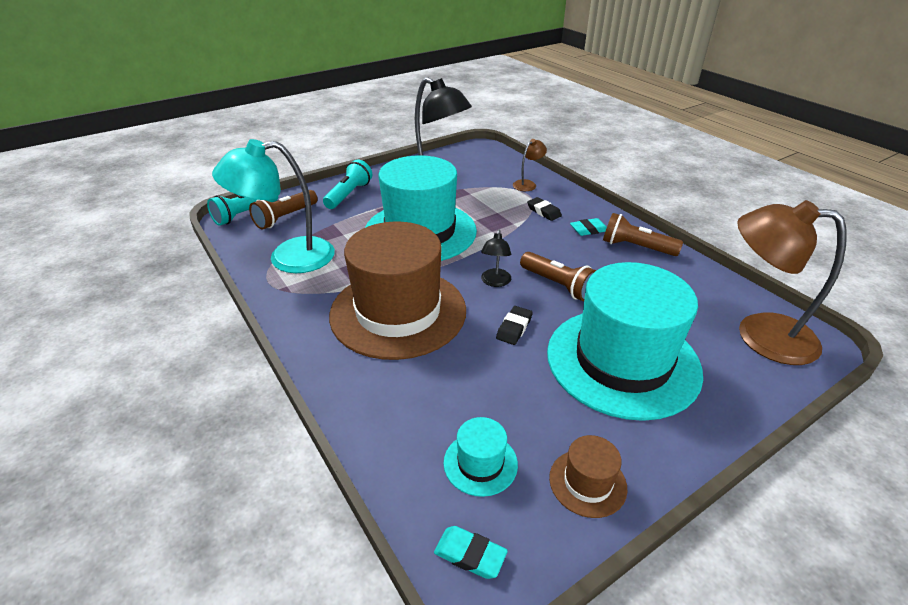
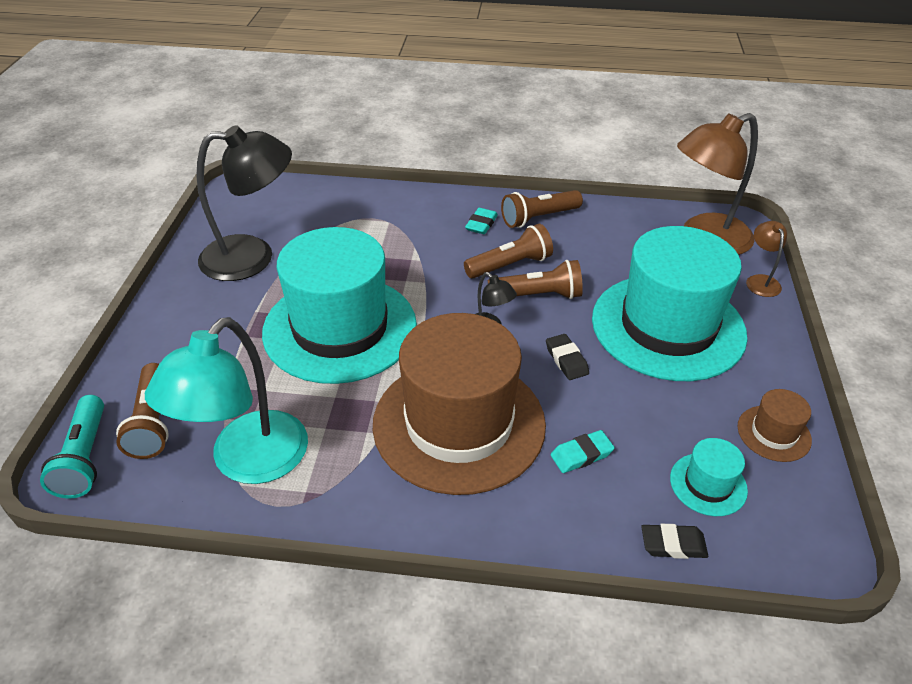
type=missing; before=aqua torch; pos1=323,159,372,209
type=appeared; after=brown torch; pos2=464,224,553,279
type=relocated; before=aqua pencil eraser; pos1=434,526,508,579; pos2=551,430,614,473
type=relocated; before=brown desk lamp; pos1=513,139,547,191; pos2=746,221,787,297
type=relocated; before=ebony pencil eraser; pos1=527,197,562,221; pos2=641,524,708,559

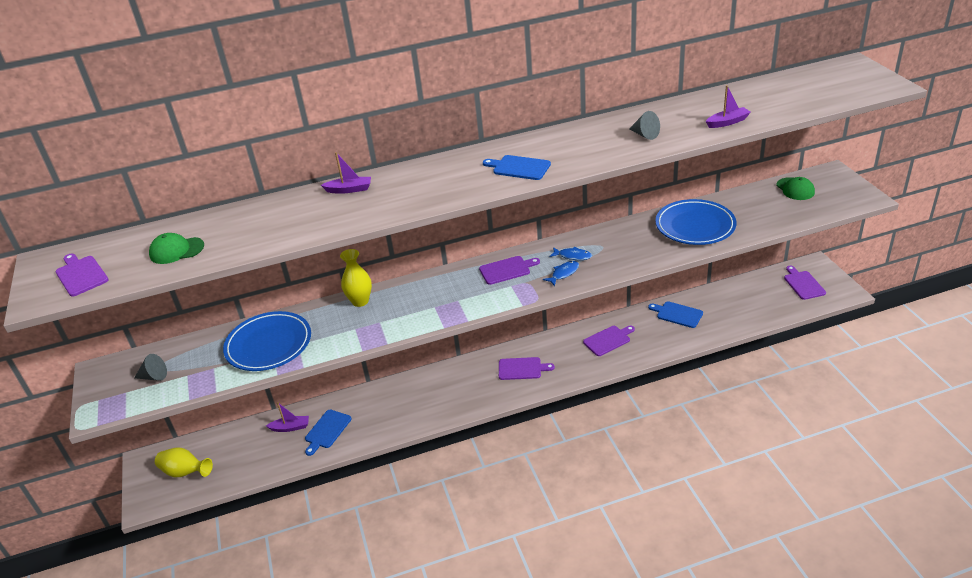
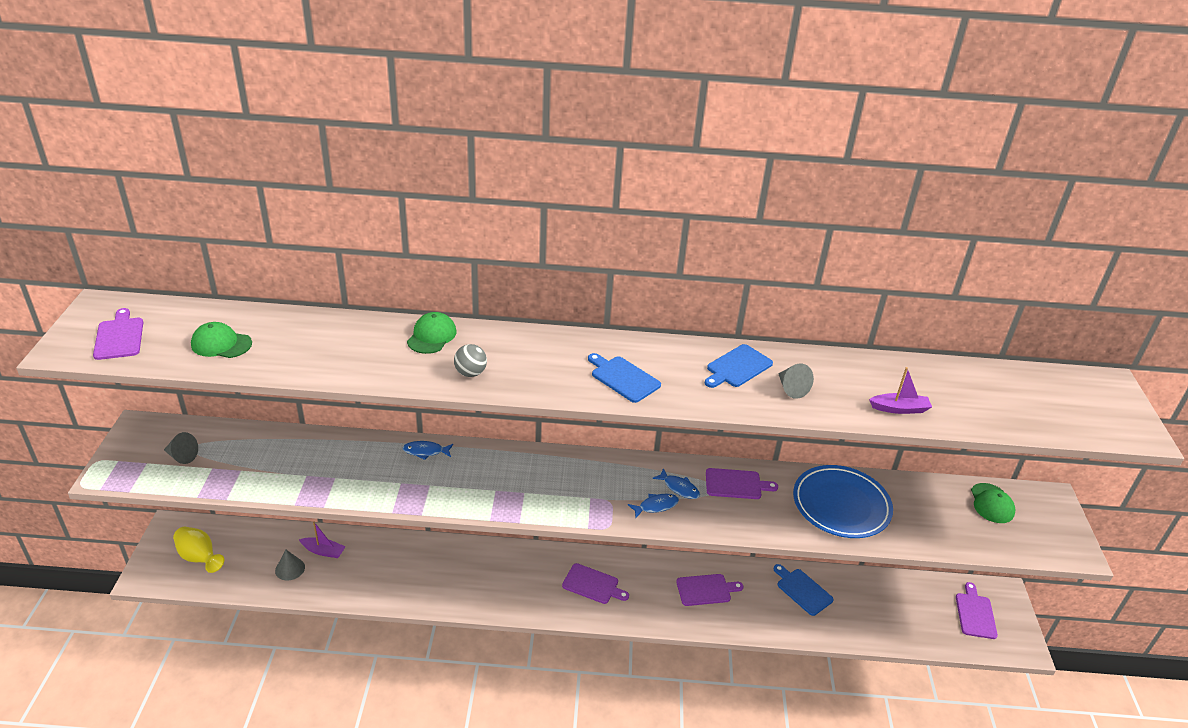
type=missing; before=blue plate; pos1=223,311,311,371
type=appeared; after=grey cone; pos2=275,550,305,581
type=appeared; after=grey sphere; pos2=454,344,487,377
type=relocated; before=blue chopping board; pos1=305,410,352,456; pos2=705,344,773,388
type=relocated; before=purple chopping board; pos1=479,256,540,285; pos2=706,468,778,499
type=exchanged; before=purple toy boat; after=leaf-green baseball cap; pos1=321,152,371,194; pos2=407,312,457,354
type=exchanged; before=bright yellow tall vase; after=blue fish; pos1=340,249,372,307; pos2=403,441,453,460

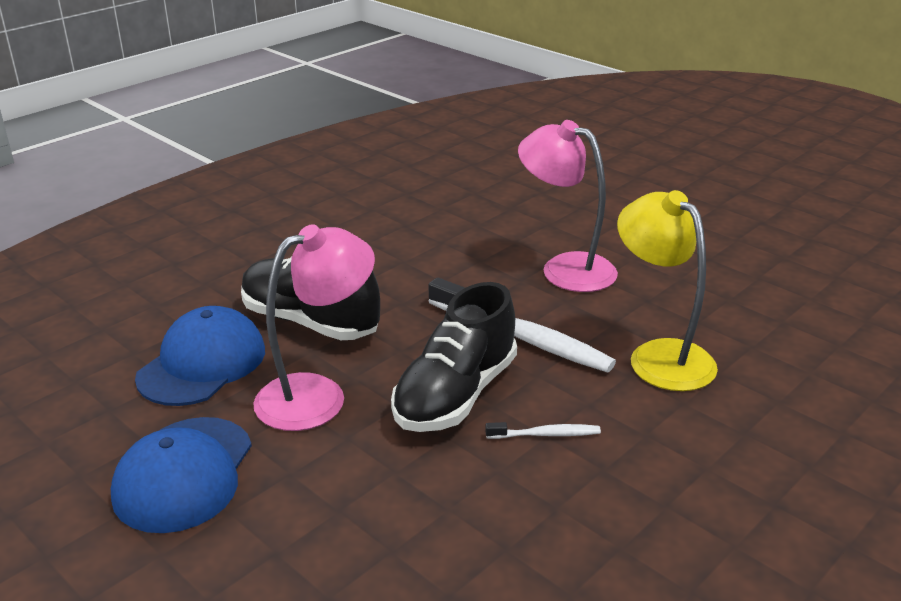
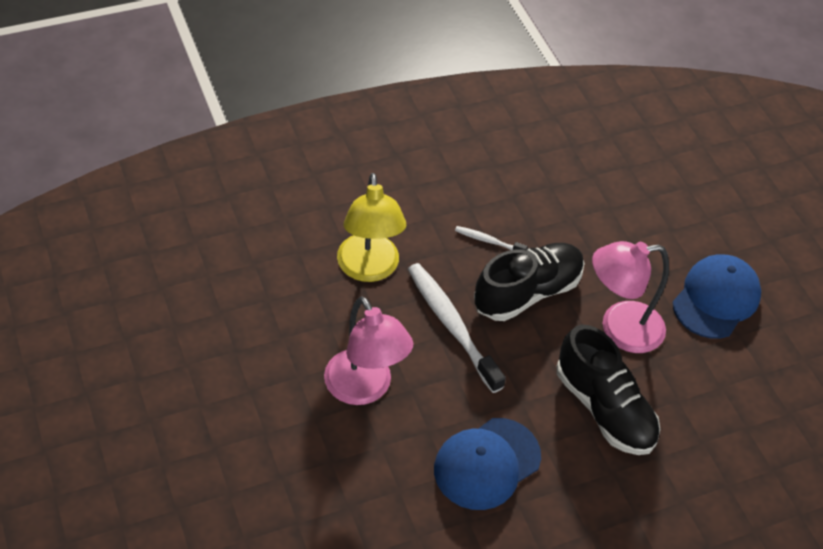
type=relocated; before=blue baseball cap; pos1=135,306,265,406; pos2=434,418,541,510

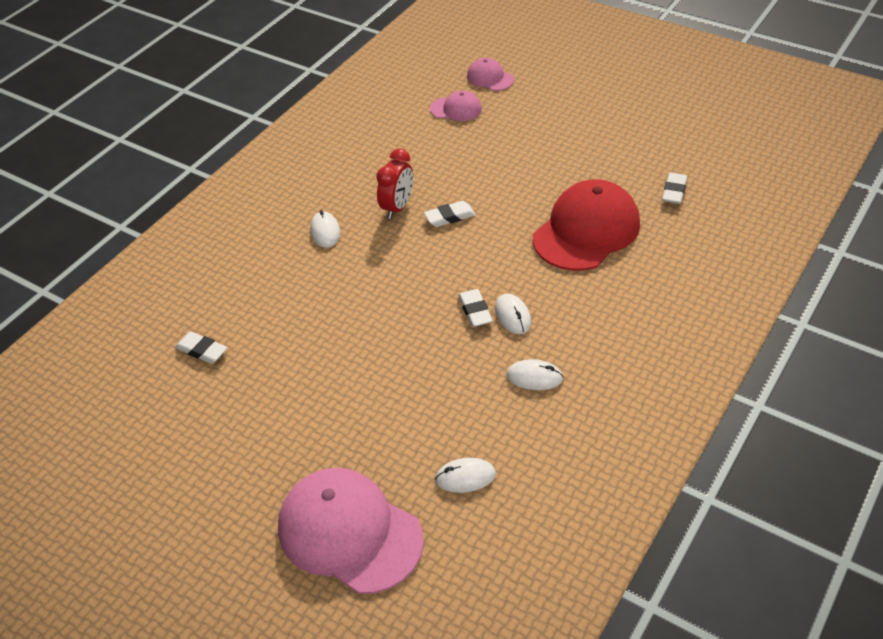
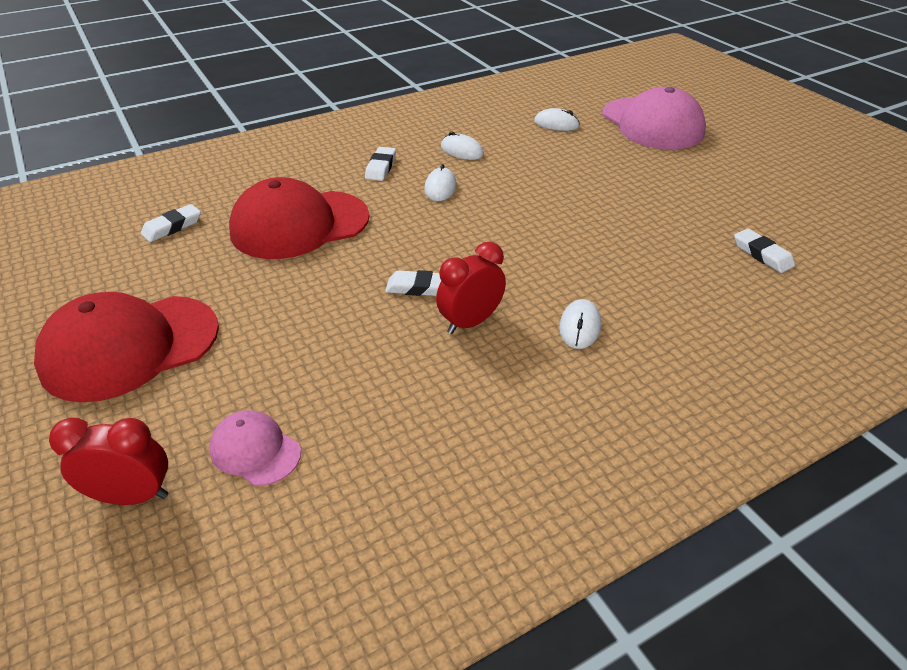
type=appeared; after=red baseball cap; pos2=34,292,219,402
type=relocated; before=snow-white pencil eraser; pos1=458,289,493,327; pos2=365,147,396,181
type=exchanged; before=rose-pink baseball cap; after=red bedside clock; pos1=467,58,514,91; pos2=49,418,168,505

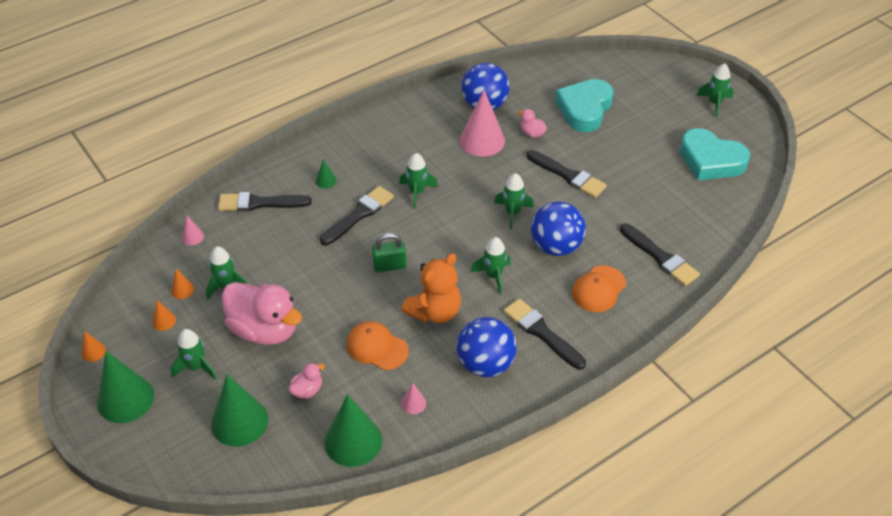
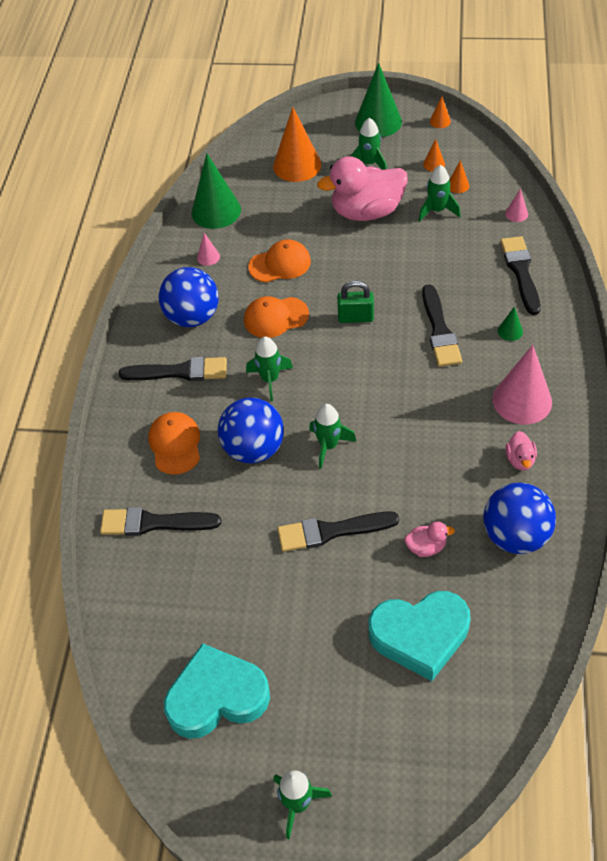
type=missing; before=leaf-green spaceship; pos1=399,153,438,209
type=relocated; before=rose-pink toy duck; pos1=289,363,325,399; pos2=505,431,537,471
type=relocated; before=rose-pink cone; pos1=460,90,505,156; pos2=492,345,552,424
type=exchanged; before=orange-coloured teddy bear; after=orange-coloured baseball cap; pos1=402,253,461,323; pos2=244,296,309,338
type=colour; before=leaf-green cone; after=orange-coloured cone; pos1=211,374,268,447; pos2=273,107,321,182
type=spun; before=ebony paint brush; pos1=218,192,312,212; pos2=500,236,541,315; turn=-45
type=spun; before=leaf-green small lock; pos1=372,233,407,272; pos2=337,280,374,323; turn=60
type=spun; before=aqua love heart; pos1=555,79,614,132; pos2=368,591,470,681; turn=105

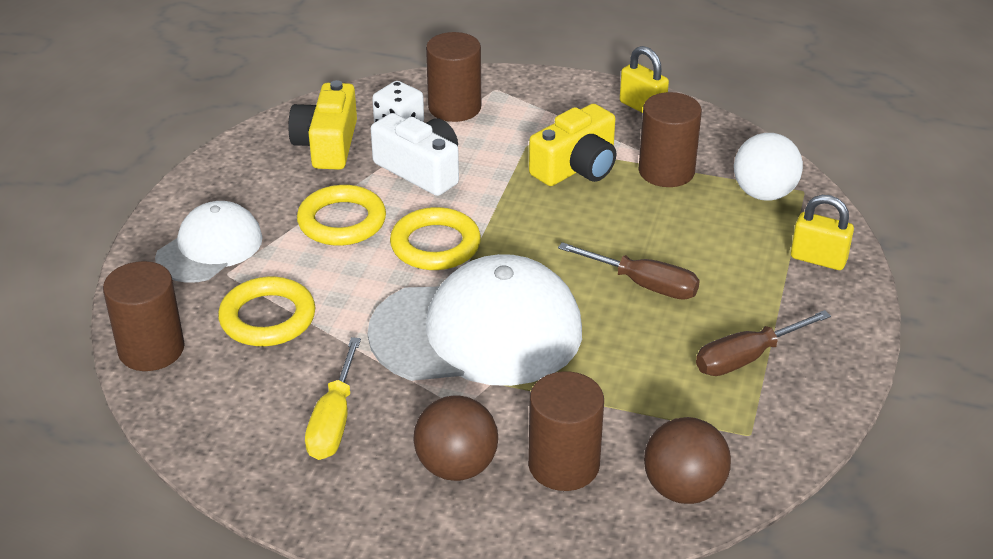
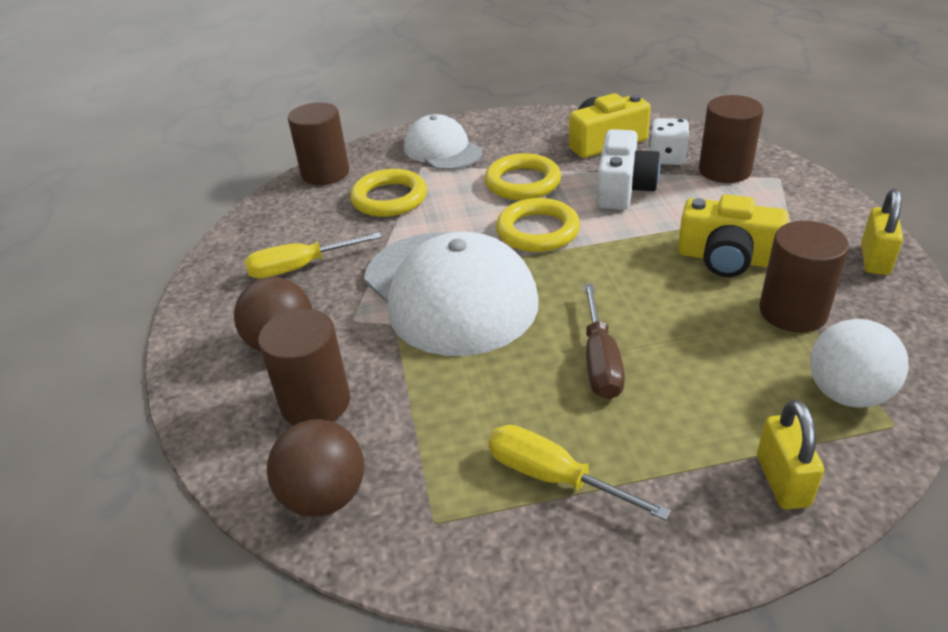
type=colour; before=brown screwdriver; after=bright yellow screwdriver; pos1=696,310,831,376; pos2=488,425,671,521
type=spun; before=snow-white baseball cap; pos1=155,201,263,283; pos2=404,114,482,170; turn=-135

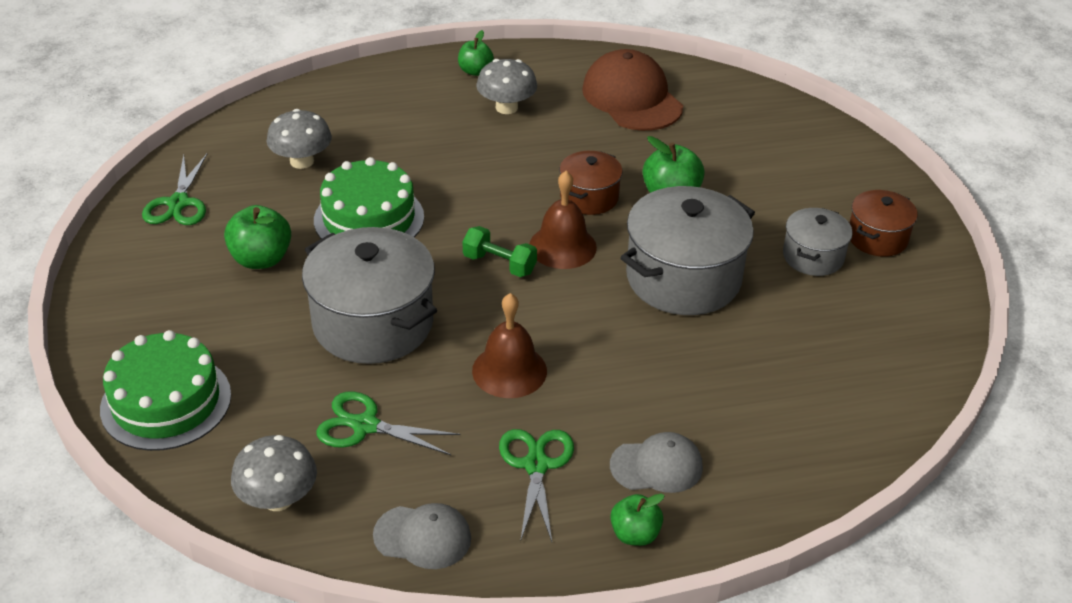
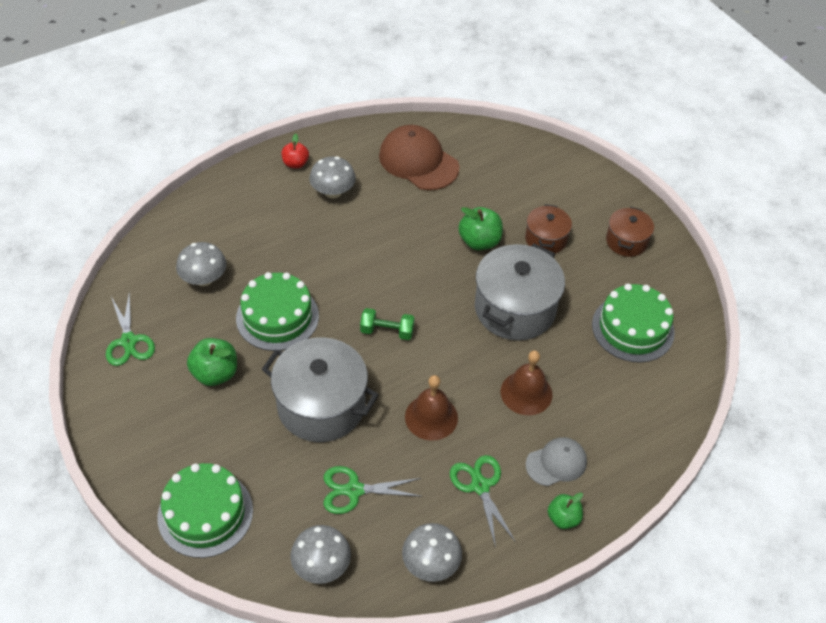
type=missing; before=grey stockpot; pos1=783,208,853,276
type=appeared; after=leaf-green layer cake; pos2=592,284,675,363
type=relocated; before=brown bell; pos1=529,171,597,269; pos2=501,350,552,415
type=relocated; before=brown stockpot; pos1=560,151,623,215; pos2=525,204,572,254
type=exchanged; before=grey baseball cap; after=grey toadstool; pos1=373,503,471,569; pos2=402,523,462,582
type=colour; before=leaf-green apple fruit; after=red apple fruit; pos1=458,30,494,76; pos2=281,133,309,169

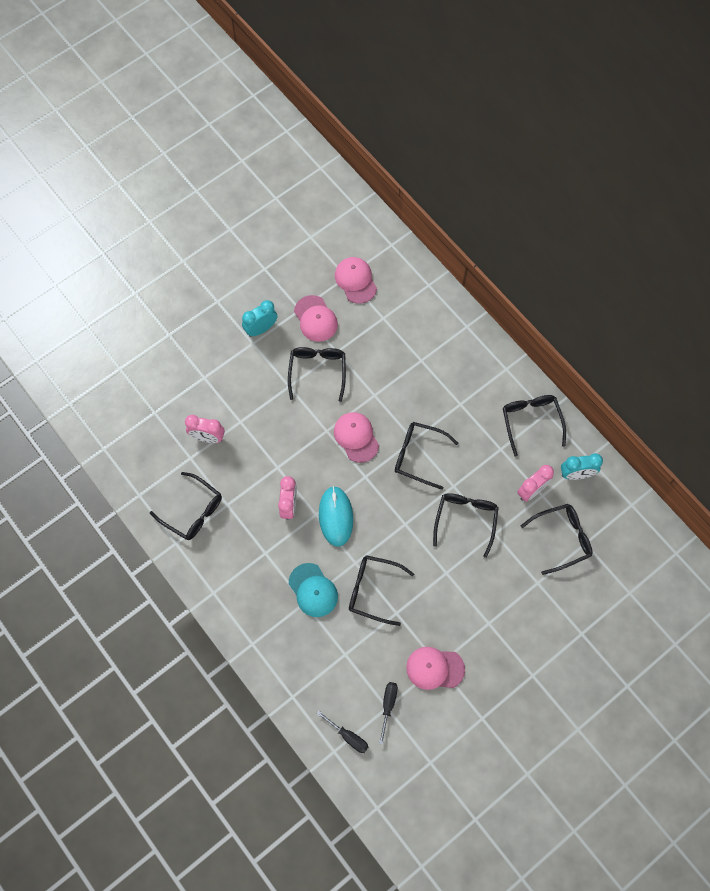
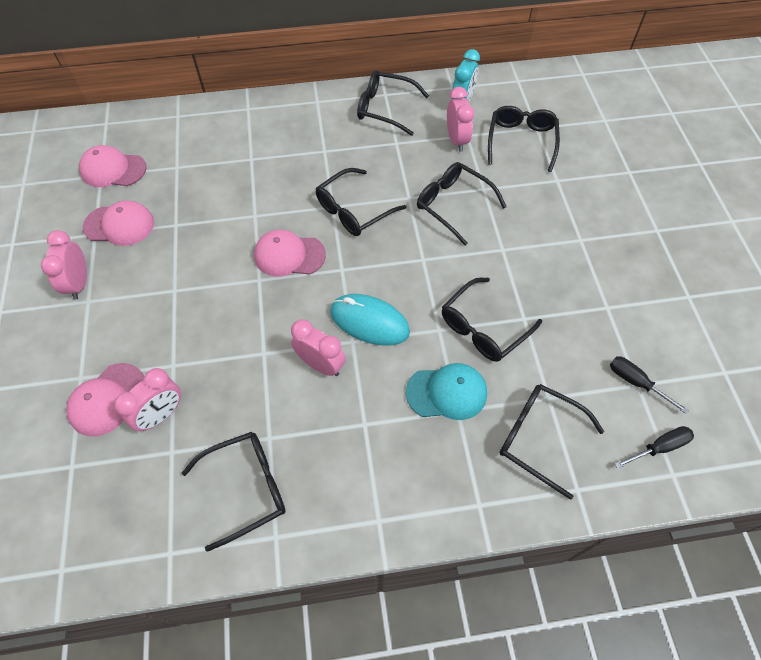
type=relocated; before=ebony glasses; pos1=288,347,346,402; pos2=500,384,604,500
type=relocated; before=rose-pink baseball cap; pos1=406,647,465,690; pos2=67,363,144,437
type=colour; before=aqua bedside clock; after=rose-pink bedside clock; pos1=242,300,277,337; pos2=41,230,87,300

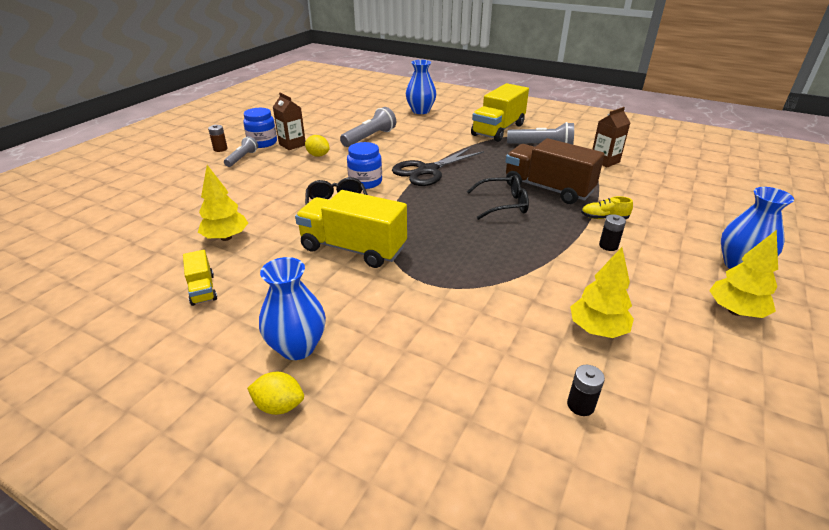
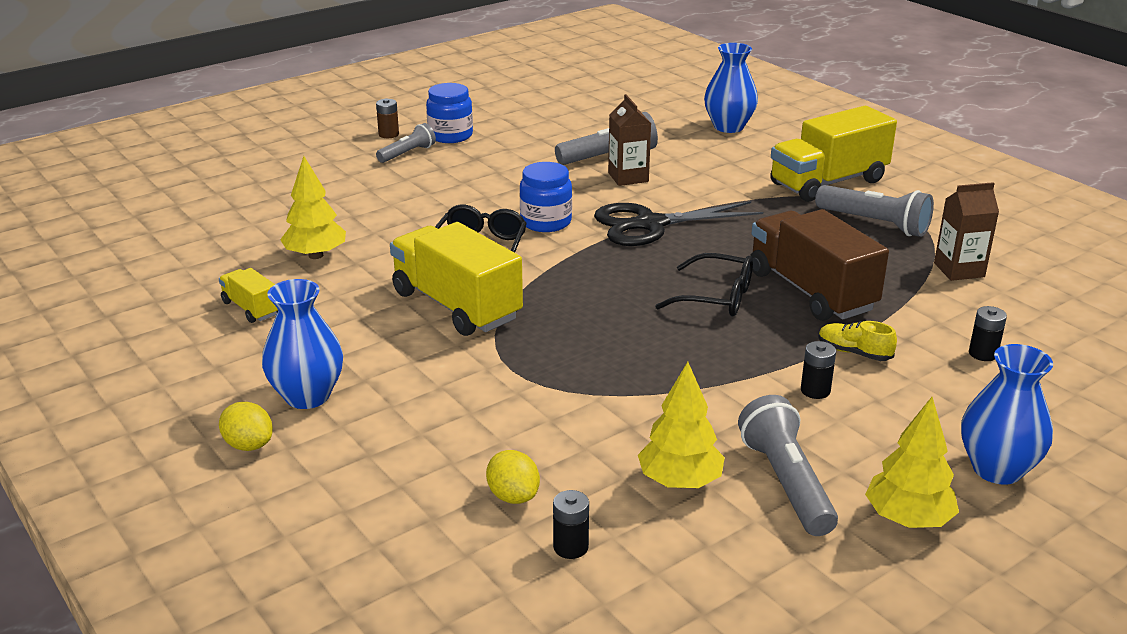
type=appeared; after=grey torch; pos2=738,395,838,536
type=appeared; after=ebony AA battery; pos2=969,306,1007,361
type=relocated; before=brown juice carton; pos1=273,93,305,150; pos2=608,94,651,186
type=relocated; before=bright yellow toy lemon; pos1=305,135,330,157; pos2=486,450,540,504
type=spun; before=bright yellow truck; pos1=183,250,217,306; pos2=219,268,278,323; turn=135

